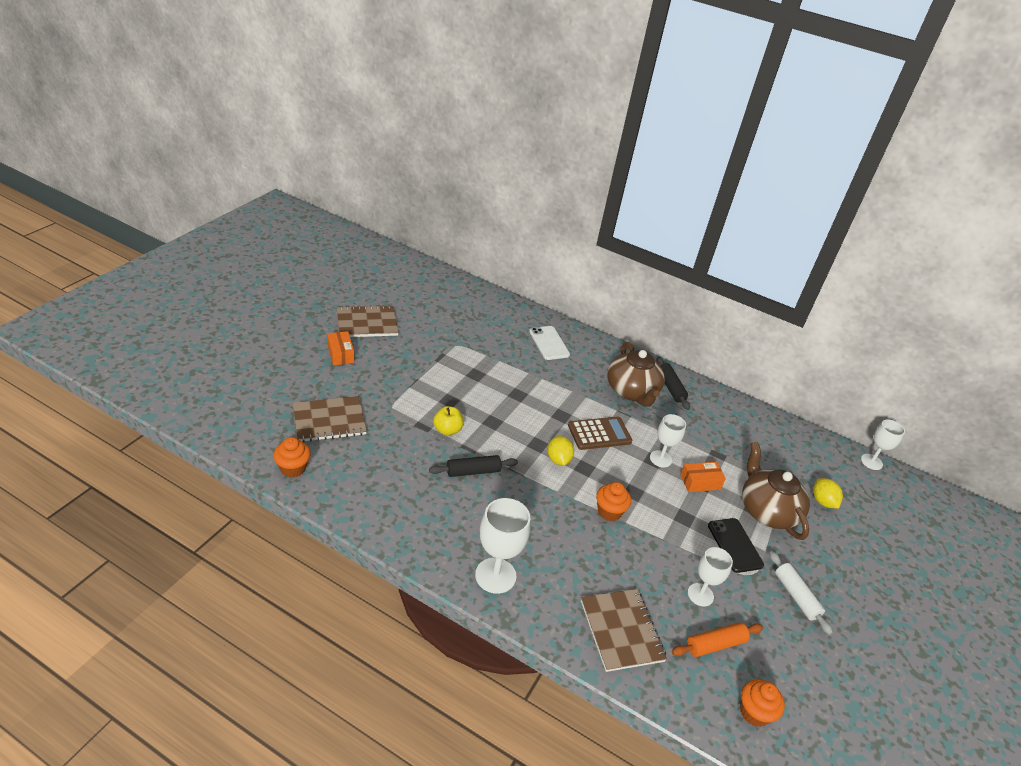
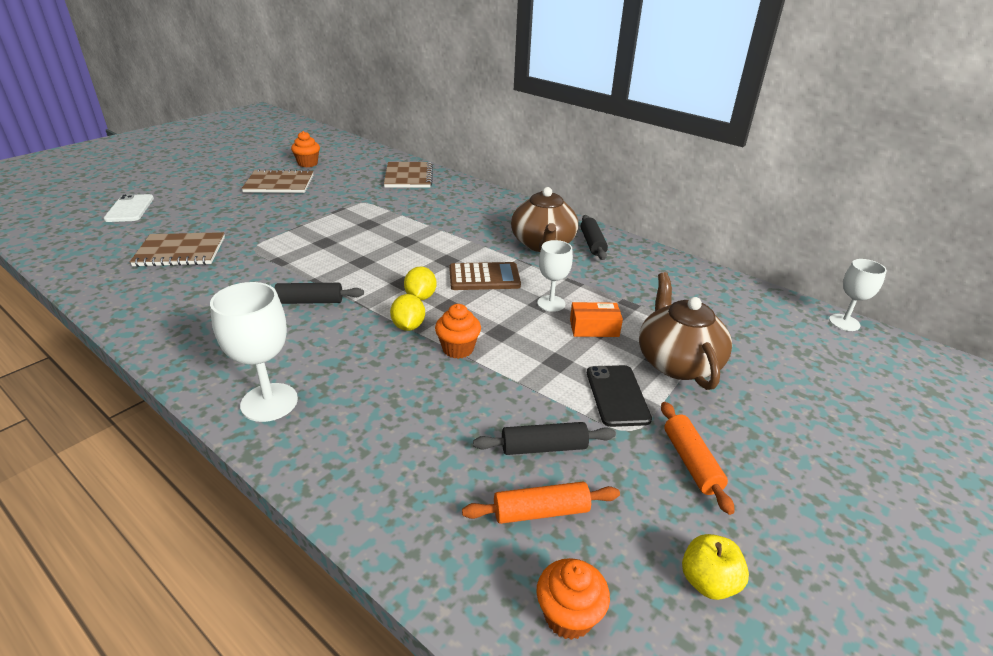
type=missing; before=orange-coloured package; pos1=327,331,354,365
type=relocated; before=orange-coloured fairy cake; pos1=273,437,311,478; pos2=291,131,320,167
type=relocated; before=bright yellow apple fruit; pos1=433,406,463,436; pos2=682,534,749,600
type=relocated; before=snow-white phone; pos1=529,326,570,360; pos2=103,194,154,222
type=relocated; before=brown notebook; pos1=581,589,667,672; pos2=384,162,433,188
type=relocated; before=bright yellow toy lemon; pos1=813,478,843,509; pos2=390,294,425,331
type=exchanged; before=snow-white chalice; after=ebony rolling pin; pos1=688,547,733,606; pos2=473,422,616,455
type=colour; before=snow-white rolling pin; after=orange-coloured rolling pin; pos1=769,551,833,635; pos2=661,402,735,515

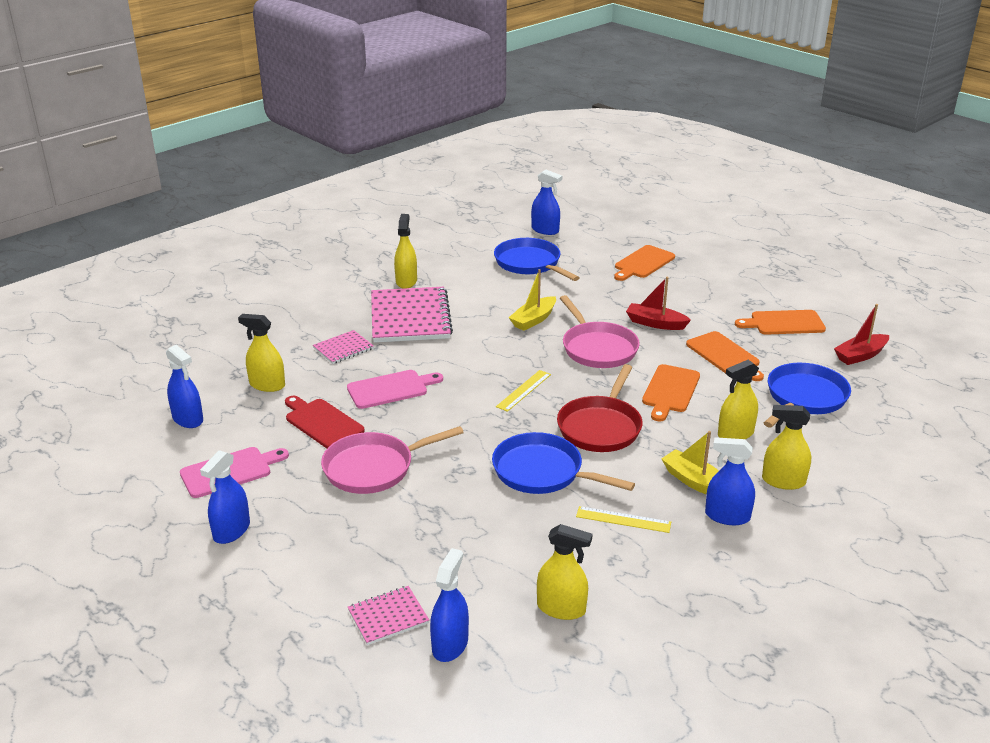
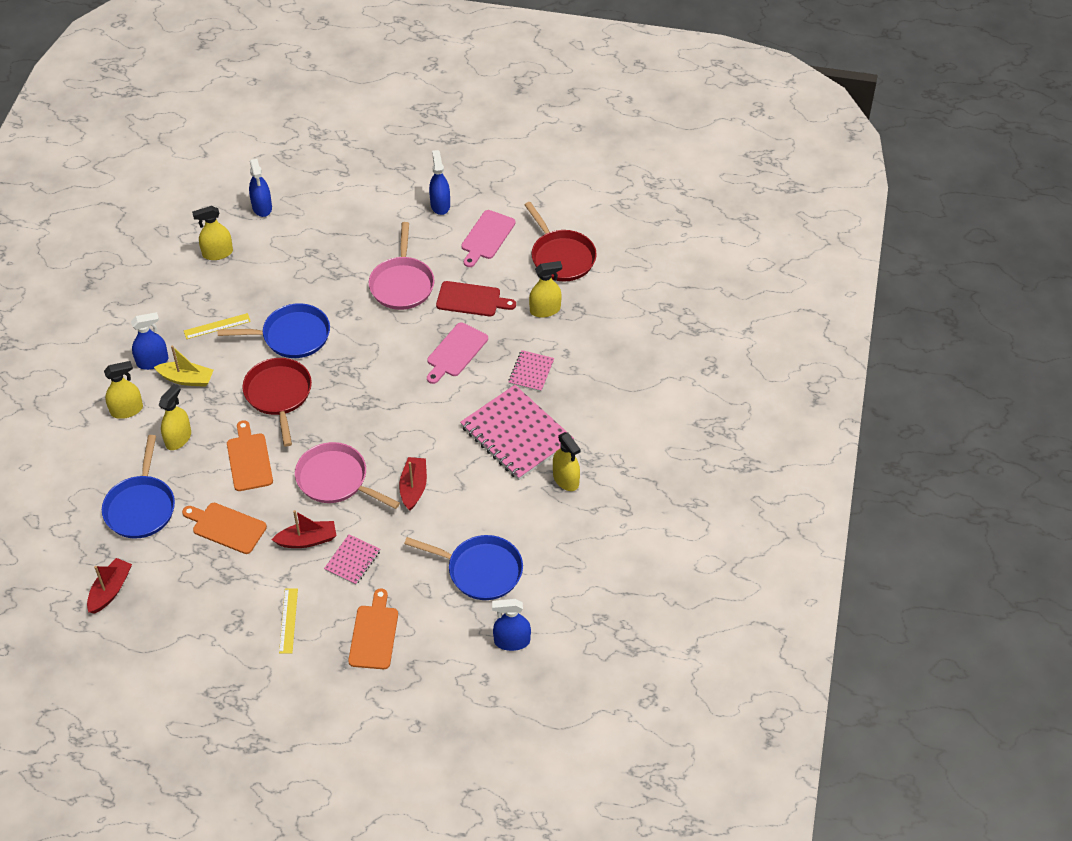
type=missing; before=orange-coloured chopping board; pos1=735,310,826,335
type=relocated; before=rose-pink notebook; pos1=348,586,429,645; pos2=324,534,380,585
type=relocated; before=bright yellow straightedge; pos1=496,370,551,412; pos2=279,588,298,654
type=exchanged; before=blue sprayer; after=red skillet; pos1=166,345,203,428; pos2=525,202,597,281
type=colour; before=bright yellow toy boat; after=red toy boat; pos1=509,269,556,331; pos2=399,457,427,511
type=spun; before=rose-pink skillet; pos1=321,426,464,494; pos2=369,222,434,310; turn=150

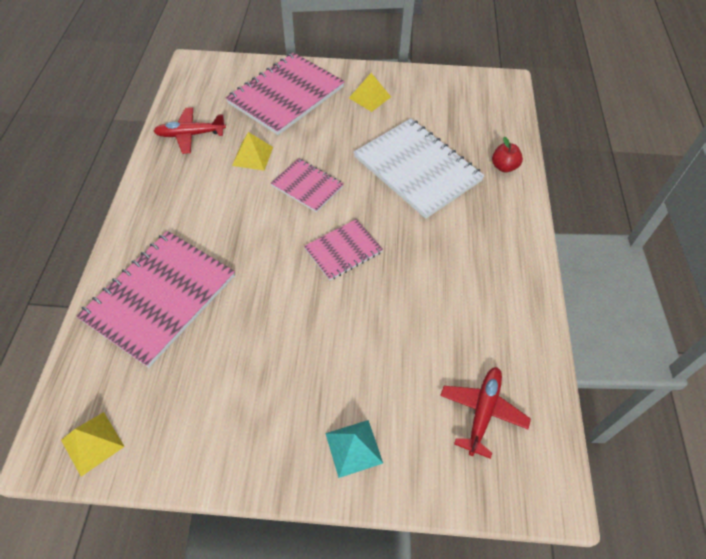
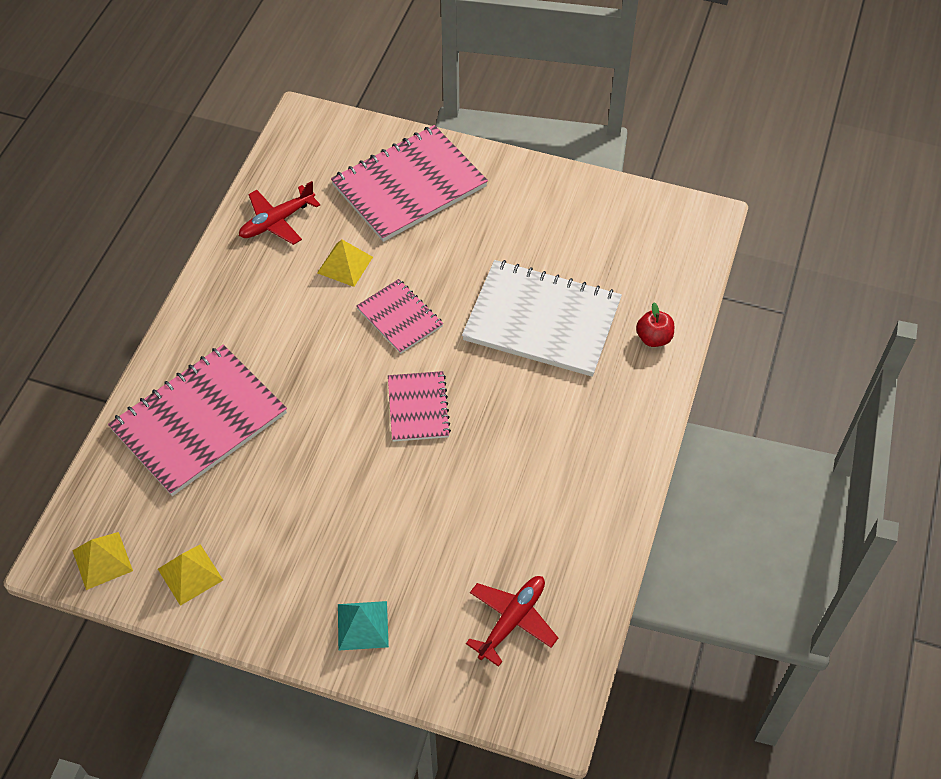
type=relocated; before=bright yellow pyramid shape; pos1=349,73,391,112; pos2=158,544,223,606
type=spun; before=red plane; pos1=153,107,226,154; pos2=239,181,321,245; turn=-45
type=spun; before=rose-pink notebook; pos1=304,219,383,281; pos2=388,371,451,442; turn=-75
type=spun; before=snow-white notebook; pos1=354,118,485,219; pos2=462,260,622,377; turn=-45

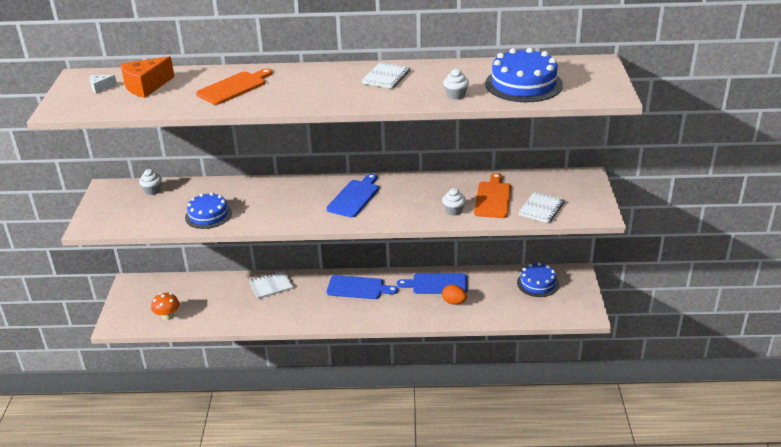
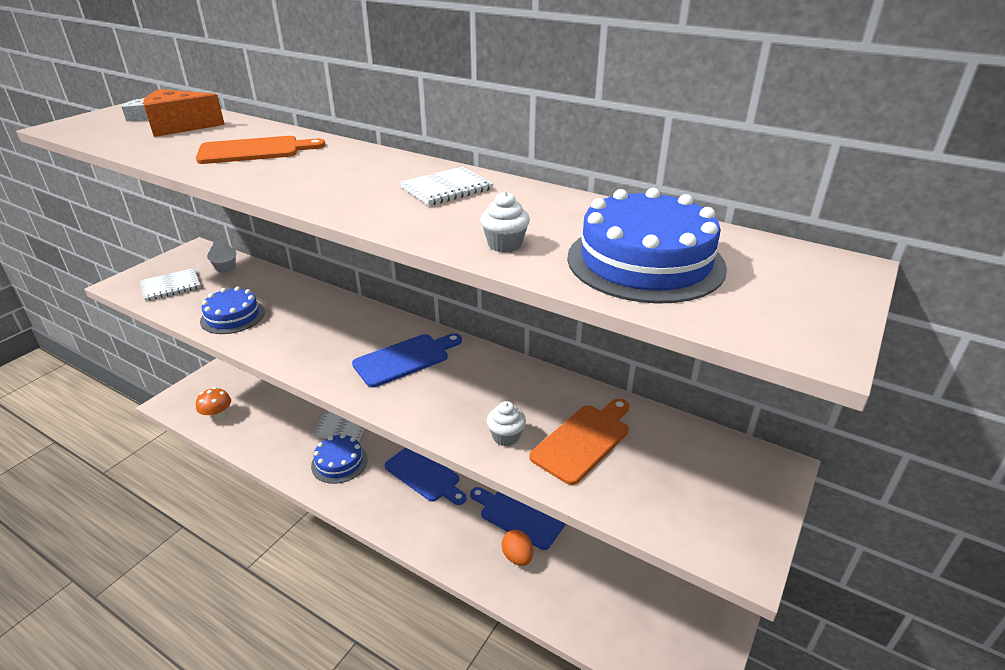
type=relocated; before=blue layer cake; pos1=517,263,559,297; pos2=311,434,368,484
type=relocated; before=snow-white notebook; pos1=518,192,564,223; pos2=140,268,201,301

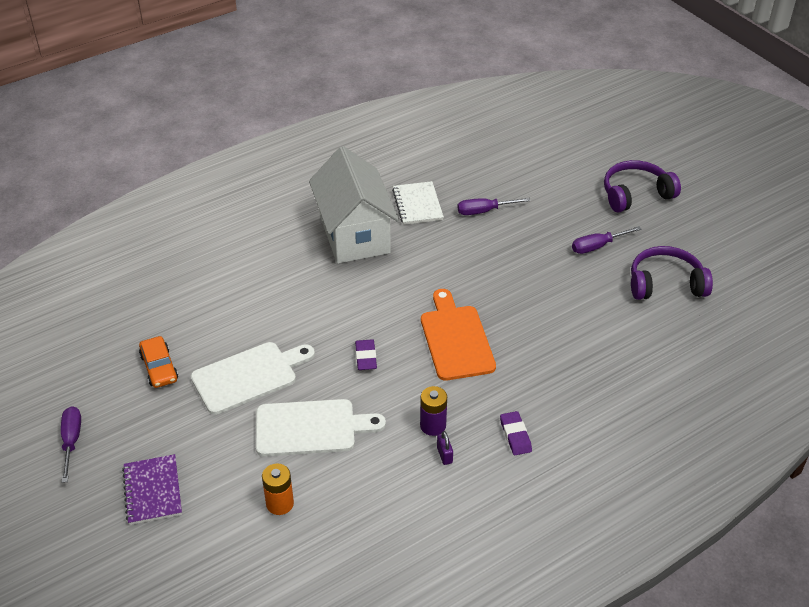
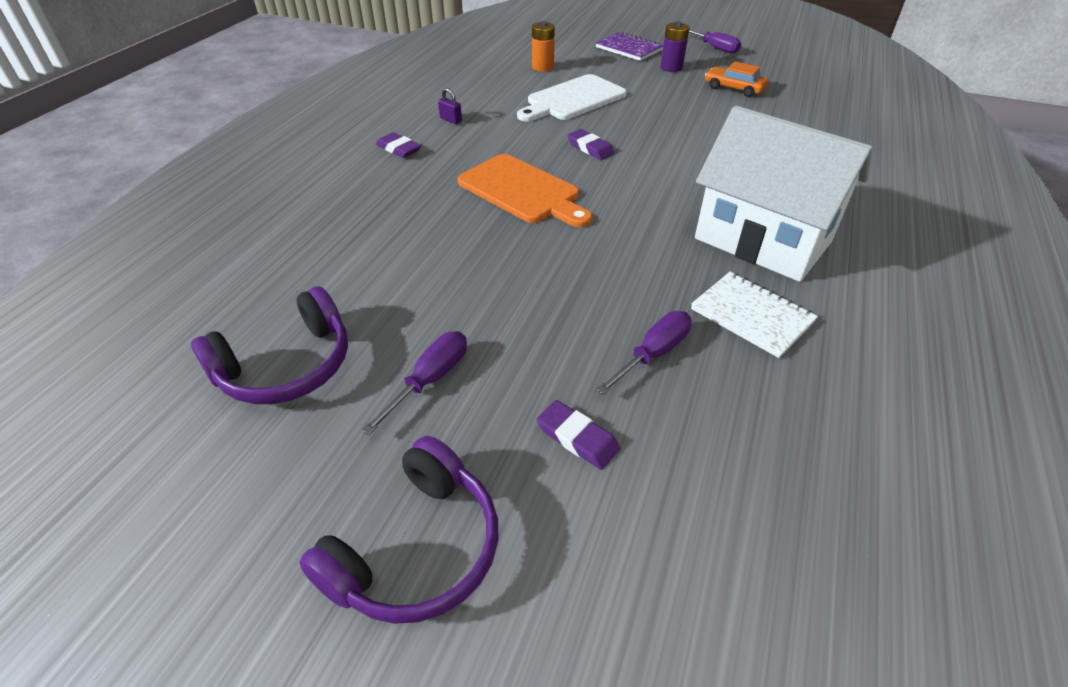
type=missing; before=snow-white chopping board; pos1=191,342,315,415
type=appeared; after=purple pencil eraser; pos2=536,400,620,470
type=relocated; before=purple AA battery; pos1=420,386,447,436; pos2=661,21,690,72

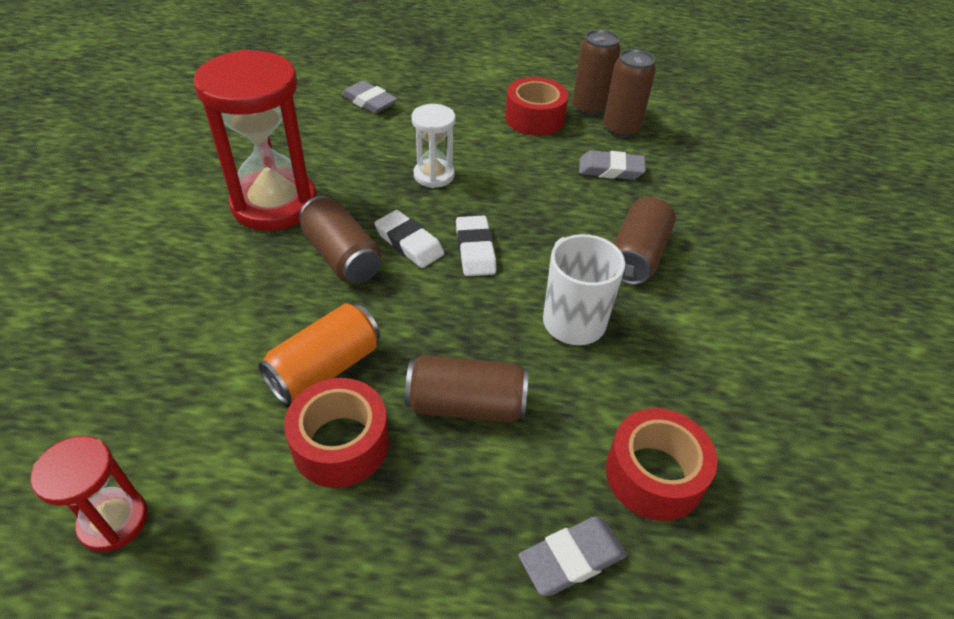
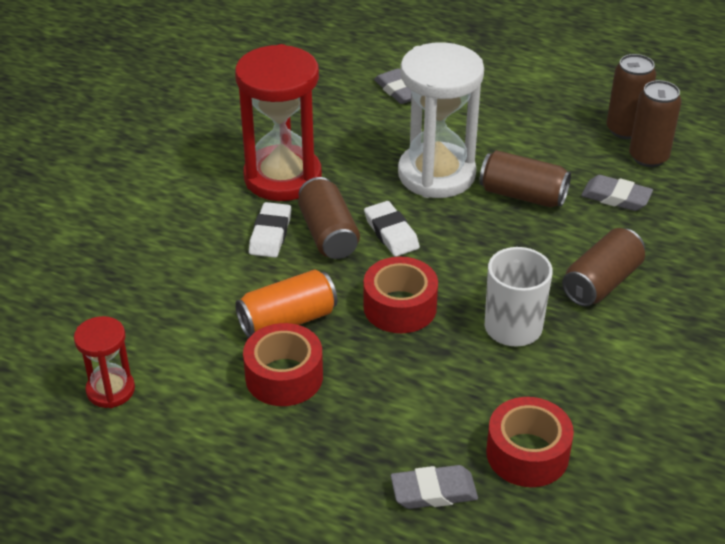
type=relocated; before=brown tin; pos1=405,355,528,423; pos2=479,150,571,207
type=relocated; before=snow-white pencil eraser; pos1=456,216,497,276; pos2=249,202,291,258
type=relocated; before=red sticky tape; pos1=505,77,569,136; pos2=363,257,438,333
type=size; before=snow-white sand timer; pos1=411,104,456,188; pos2=398,42,484,198; scale=1.94

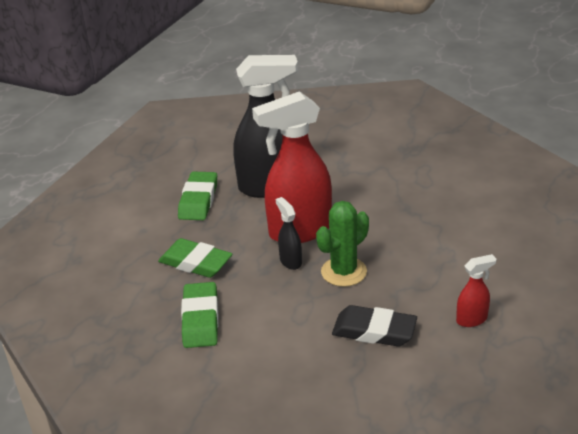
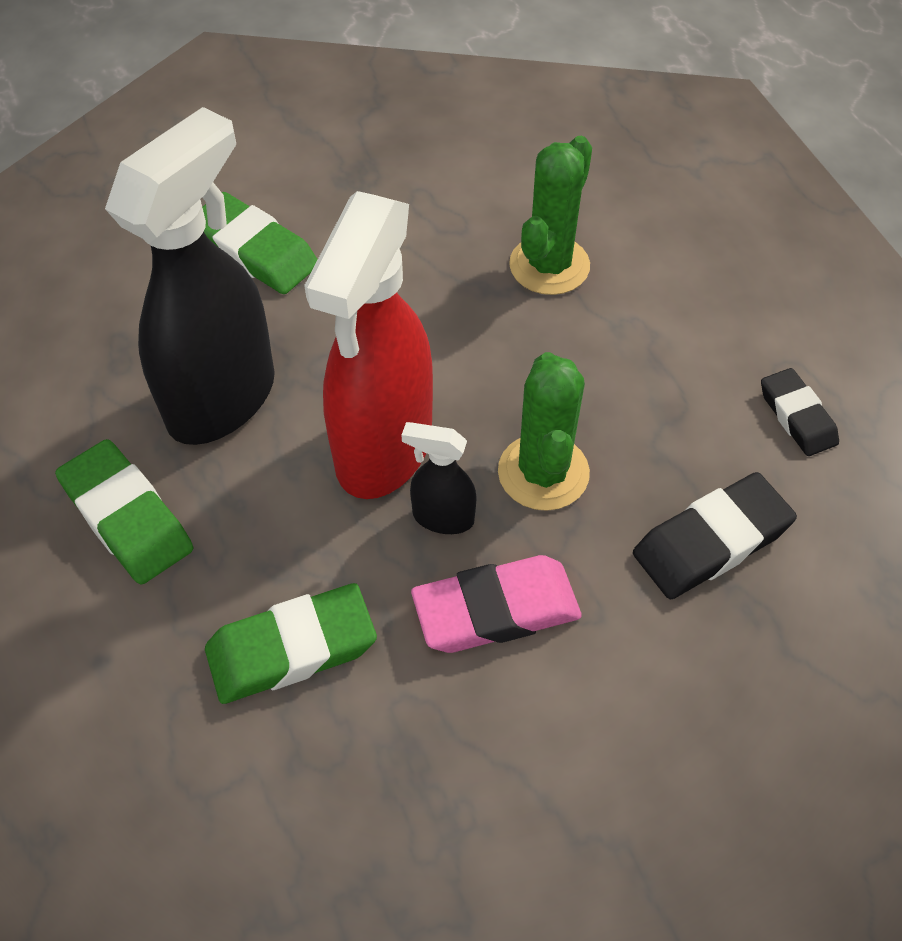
type=appeared; after=rose-pink pencil eraser; pos2=411,555,582,653
type=appeared; after=leaf-green saguaro cactus; pos2=509,136,592,295
type=relocated; before=leaf-green pencil eraser; pos1=181,282,219,348; pos2=202,192,318,294
type=exchanged; before=red sprayer; after=ebony pencil eraser; pos1=456,254,496,327; pos2=761,368,839,456

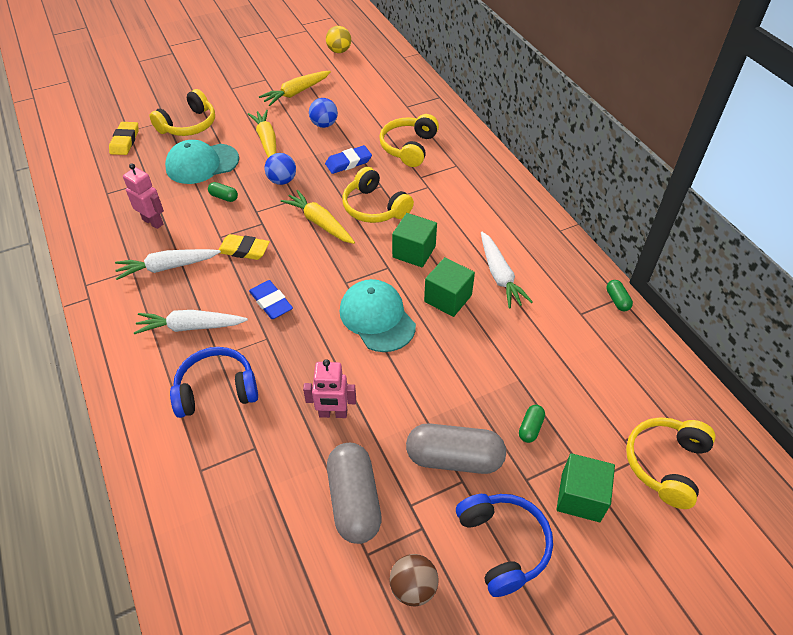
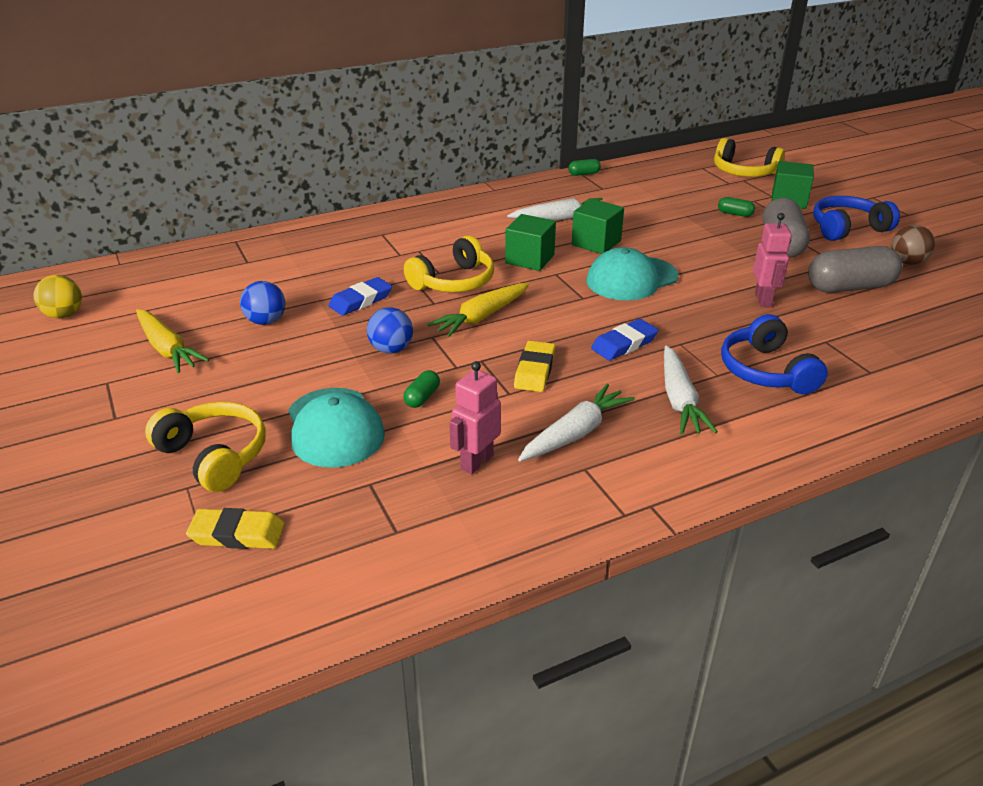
type=missing; before=bright yellow root vegetable; pos1=248,110,276,158
type=missing; before=bright yellow headset; pos1=379,114,439,167
type=spun; before=snow-white root vegetable; pos1=115,249,221,280; pos2=518,384,635,462; turn=-120
type=spun; before=blue pencil eraser; pos1=325,145,372,174; pos2=329,277,392,316; turn=75

